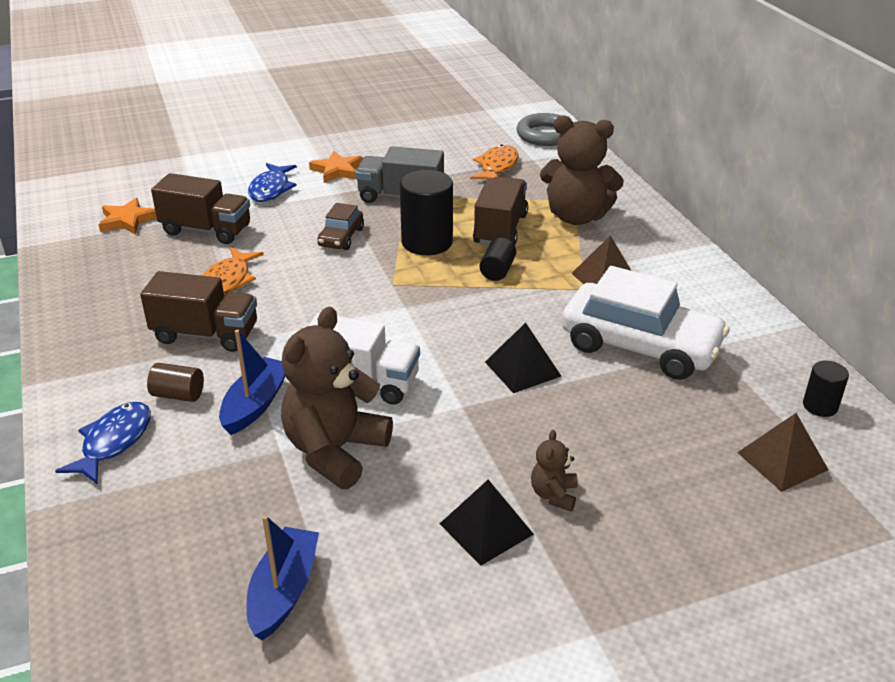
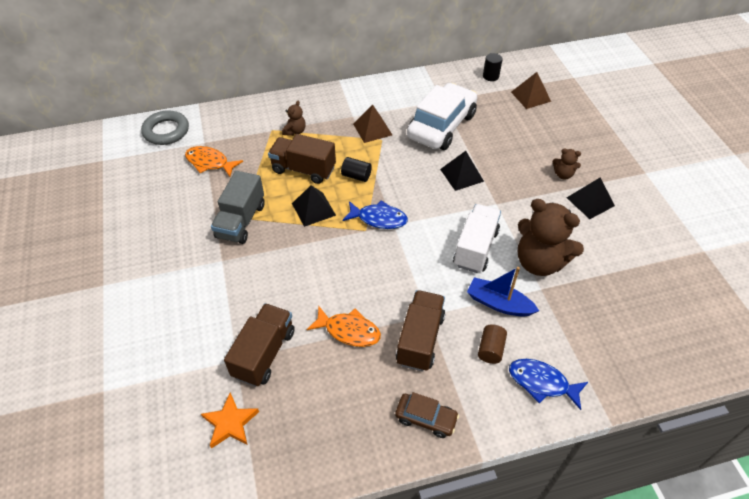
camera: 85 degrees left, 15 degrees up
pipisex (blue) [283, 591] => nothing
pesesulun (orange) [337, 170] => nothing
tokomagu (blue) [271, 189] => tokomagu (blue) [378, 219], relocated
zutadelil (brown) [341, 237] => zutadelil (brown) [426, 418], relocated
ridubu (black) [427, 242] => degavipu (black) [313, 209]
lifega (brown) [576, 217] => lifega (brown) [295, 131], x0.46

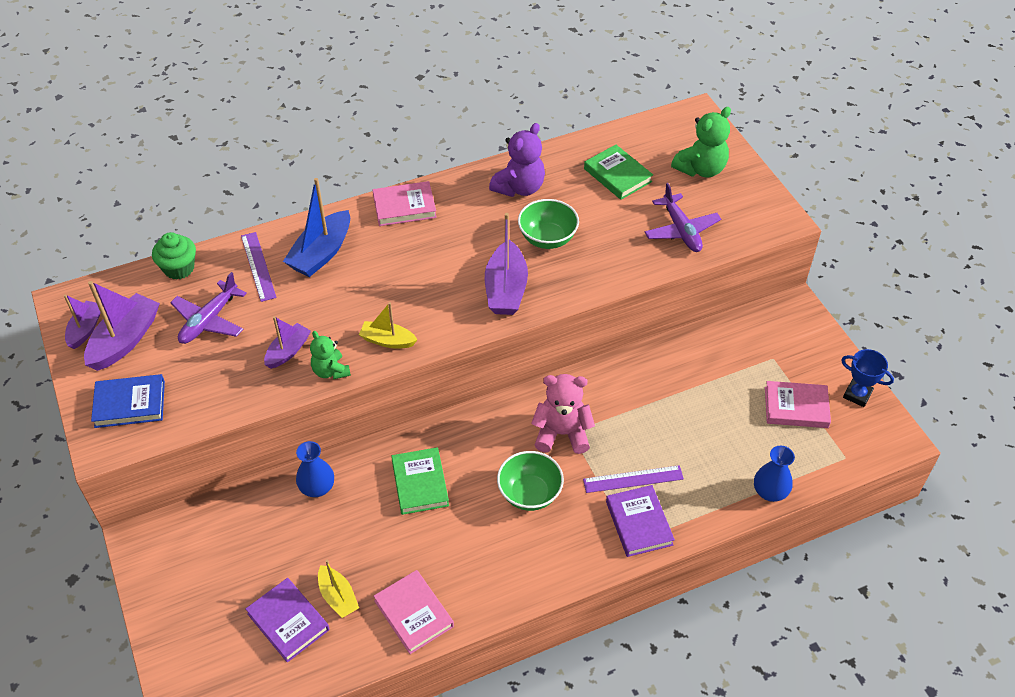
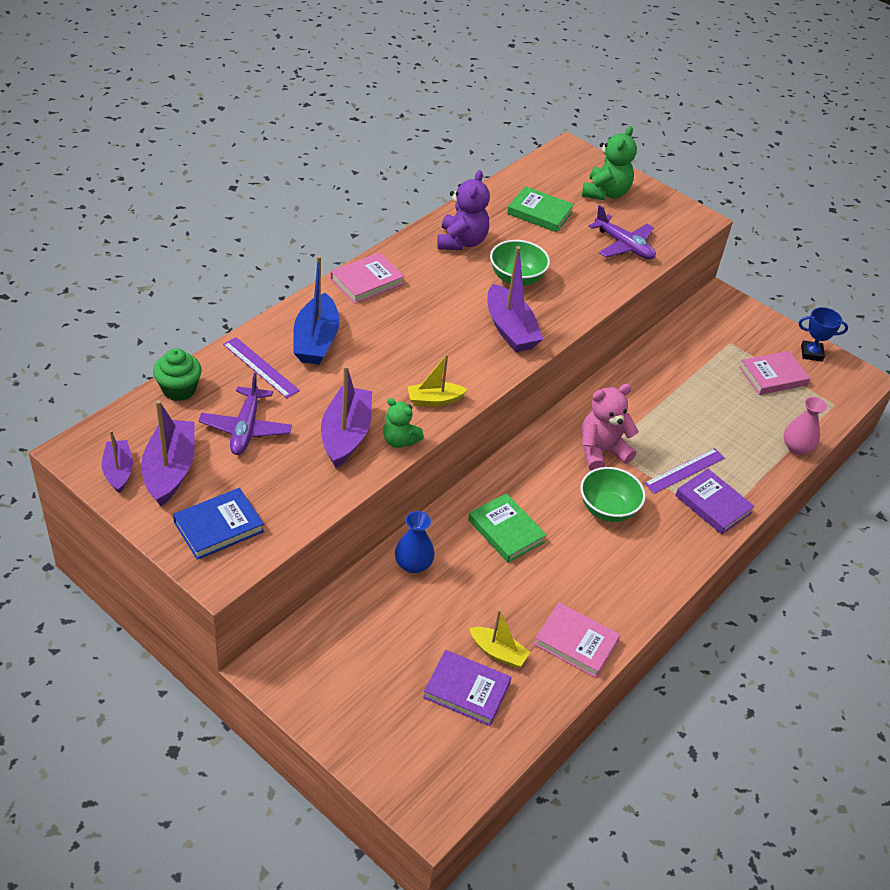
camera: 30 degrees left, 5 degrees down
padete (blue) [769, 492] => padete (pink) [796, 447]
pipisex (purple) [288, 351] => pipisex (purple) [346, 435], x1.64

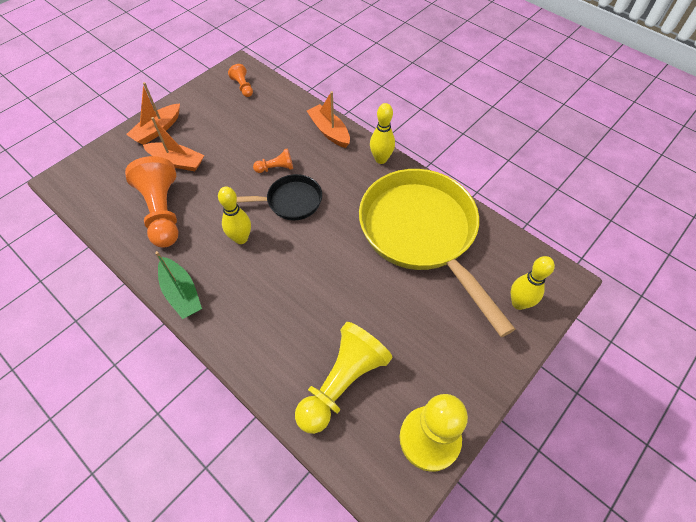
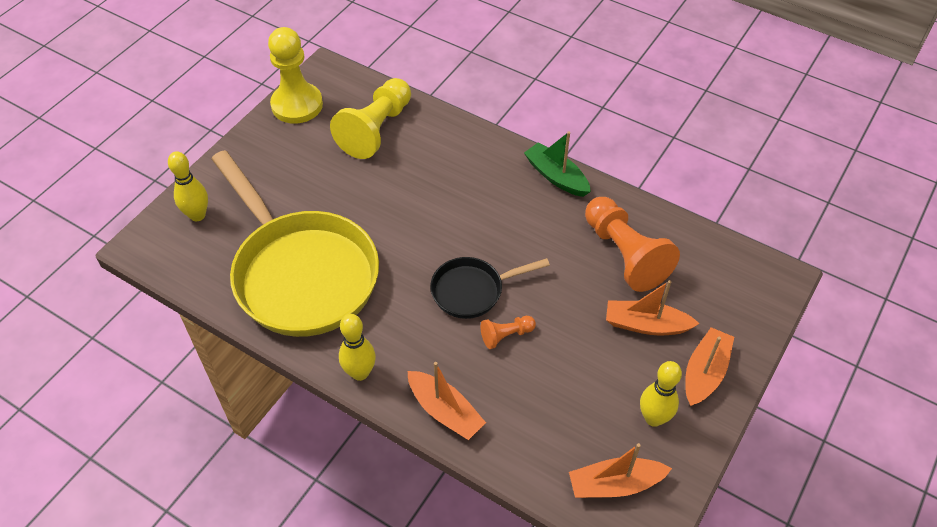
camera: 170 degrees right, 5 degrees down
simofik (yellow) [241, 238] => simofik (yellow) [653, 418], relocated
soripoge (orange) [243, 87] => pipisex (orange) [615, 484]

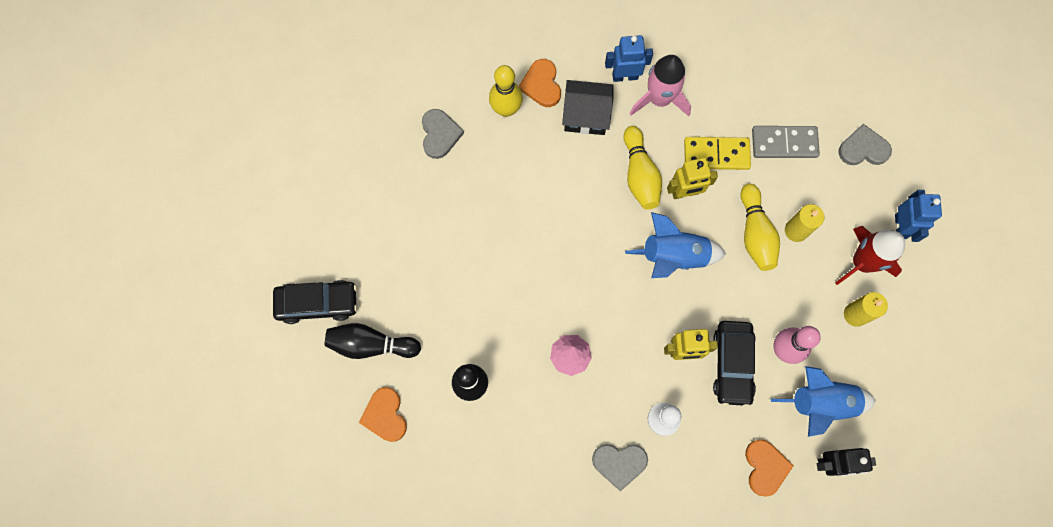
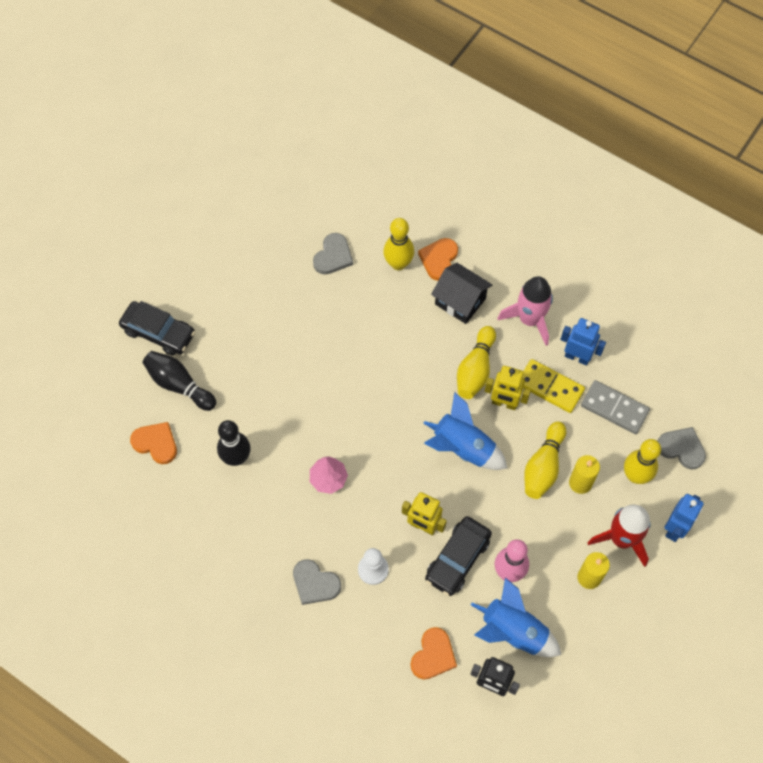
camera: 30 degrees right, 10 degrees down
nothing => simofik (yellow) [635, 476]
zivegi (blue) [625, 76] => zivegi (blue) [577, 357], relocated
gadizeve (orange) [385, 415] => gadizeve (orange) [156, 443], 105 degrees clockwise

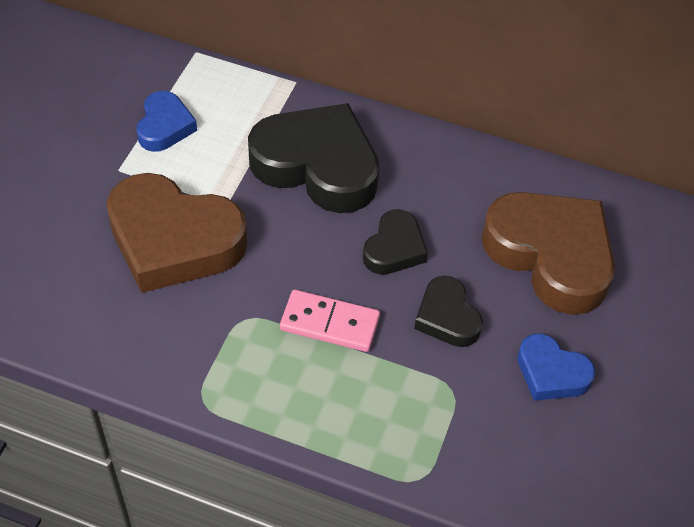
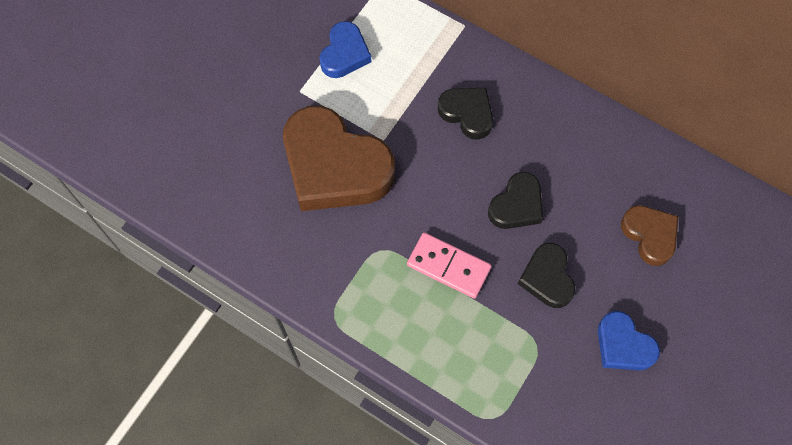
camera: 15 degrees right, 15 degrees up
gadizeve (black) [317, 165] => gadizeve (black) [467, 114], x0.51
gadizeve (brown) [550, 255] => gadizeve (brown) [649, 235], x0.51

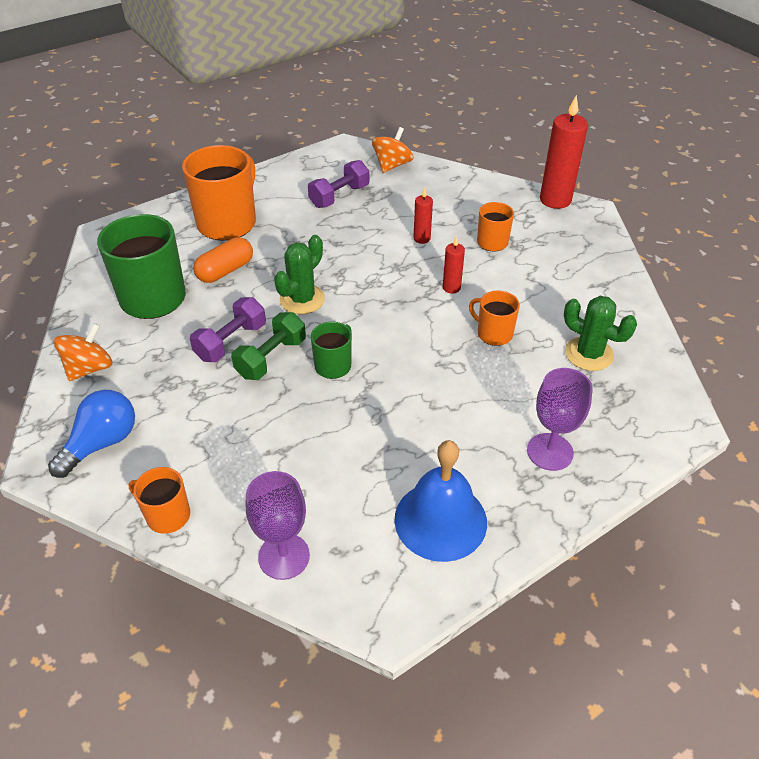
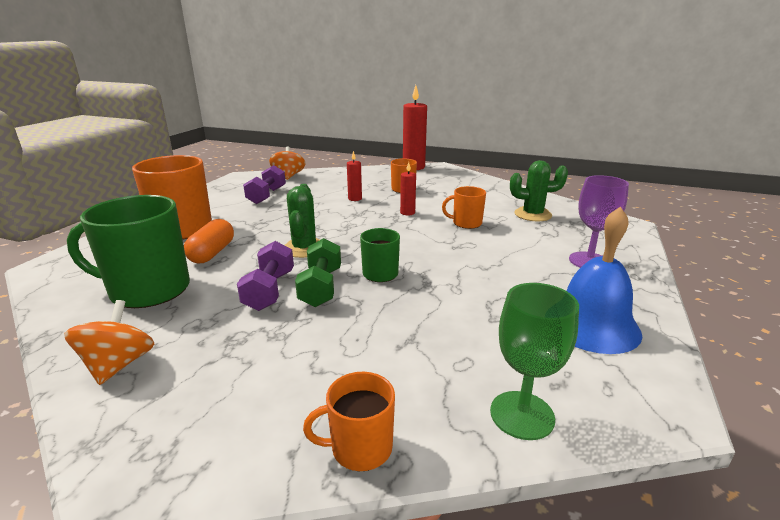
camera: 35 degrees left, 20 degrees down
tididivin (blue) [102, 443] => nothing
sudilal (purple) [284, 556] => sudilal (green) [522, 415]

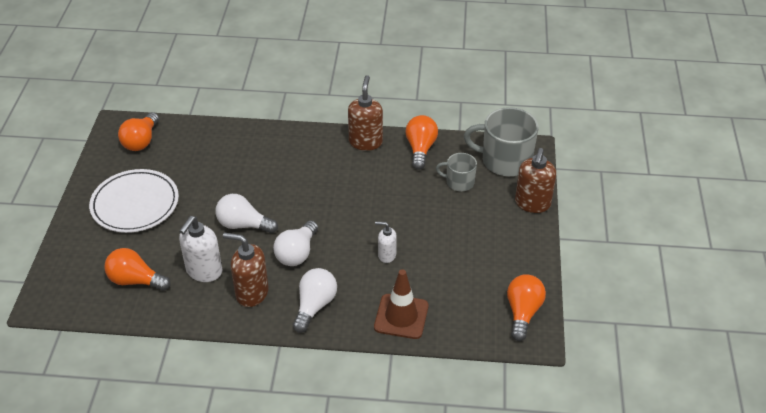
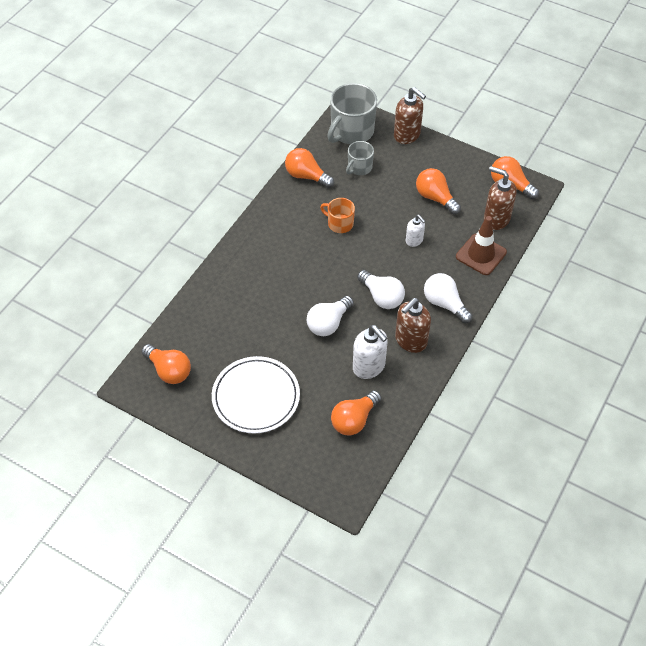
camera: 65 degrees left, 10 degrees up
nothing => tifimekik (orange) [339, 223]
nothing => tididivin (orange) [435, 198]
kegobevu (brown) [365, 142] => kegobevu (brown) [496, 219], relocated
kegobevu (white) [386, 255] => kegobevu (white) [414, 241], 75 degrees counterclockwise

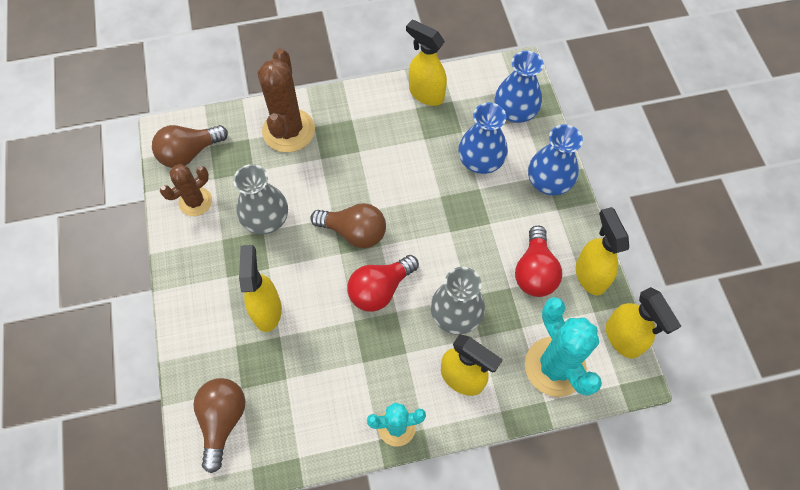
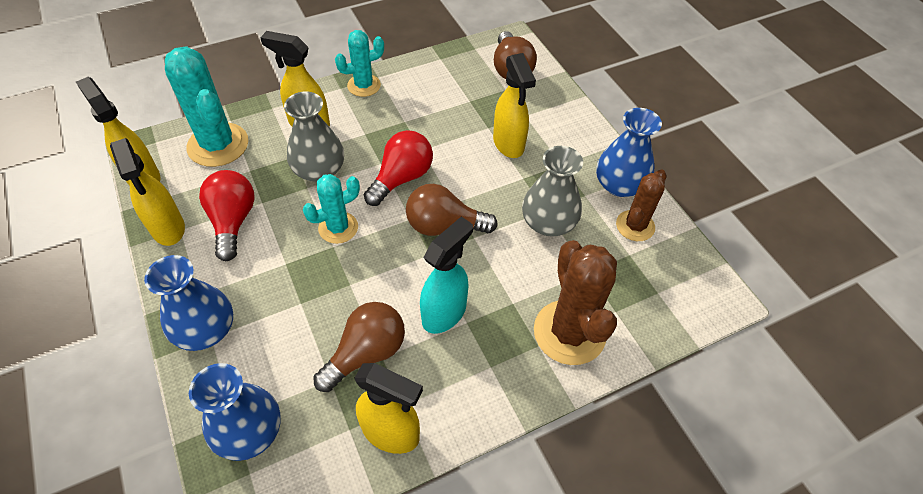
camera: 165 degrees right, 10 degrees down
nothing => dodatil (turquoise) [338, 228]
nothing => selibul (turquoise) [444, 313]
tididivin (brown) [189, 153] => tididivin (brown) [366, 353], relocated
padete (blue) [480, 160] => padete (blue) [619, 185], relocated

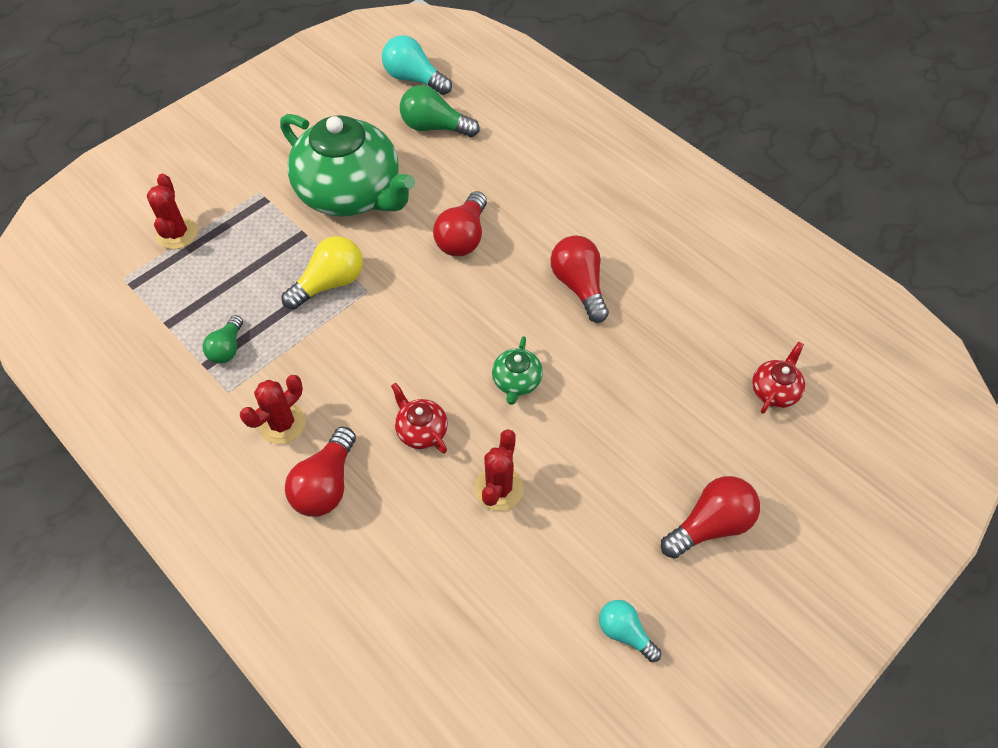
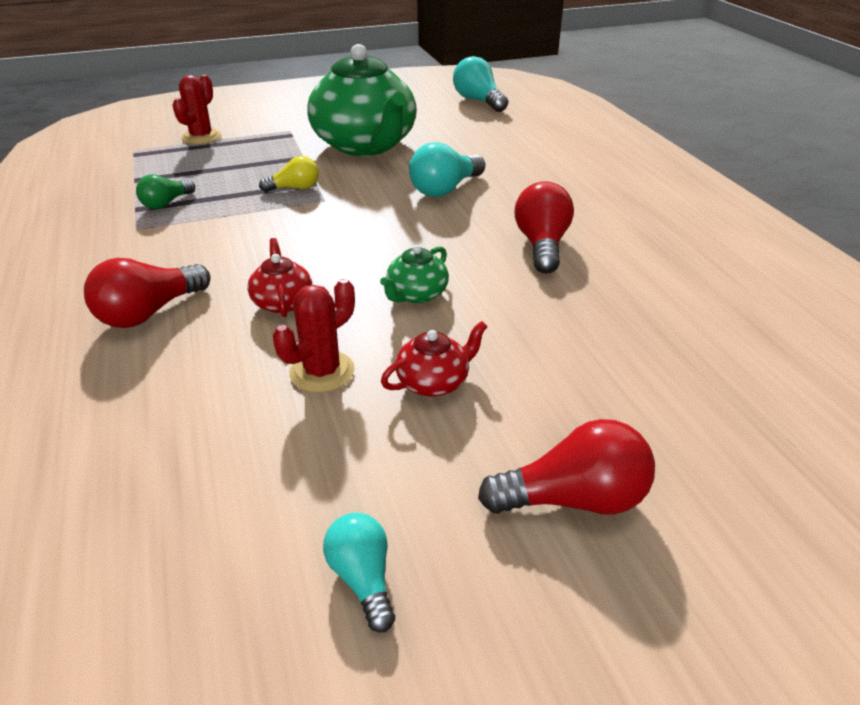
camera: 25 degrees right, 20 degrees down
dodatil (red) [282, 423] => nothing
tididivin (green) [434, 127] => nothing
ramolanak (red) [774, 390] => ramolanak (red) [434, 382], relocated
tididivin (red) [463, 237] => tididivin (turquoise) [445, 189]
tididivin (yellow) [330, 283] => tididivin (yellow) [295, 188], x0.63

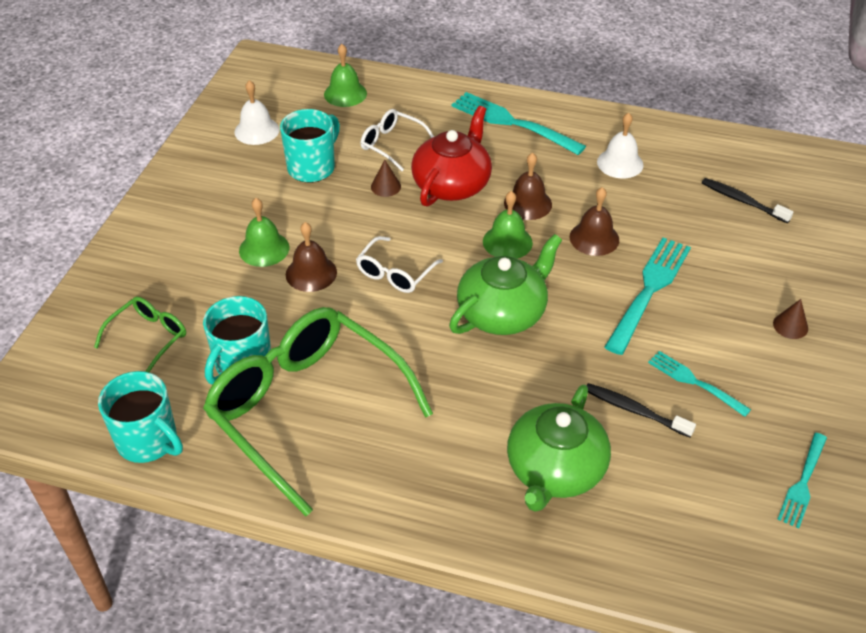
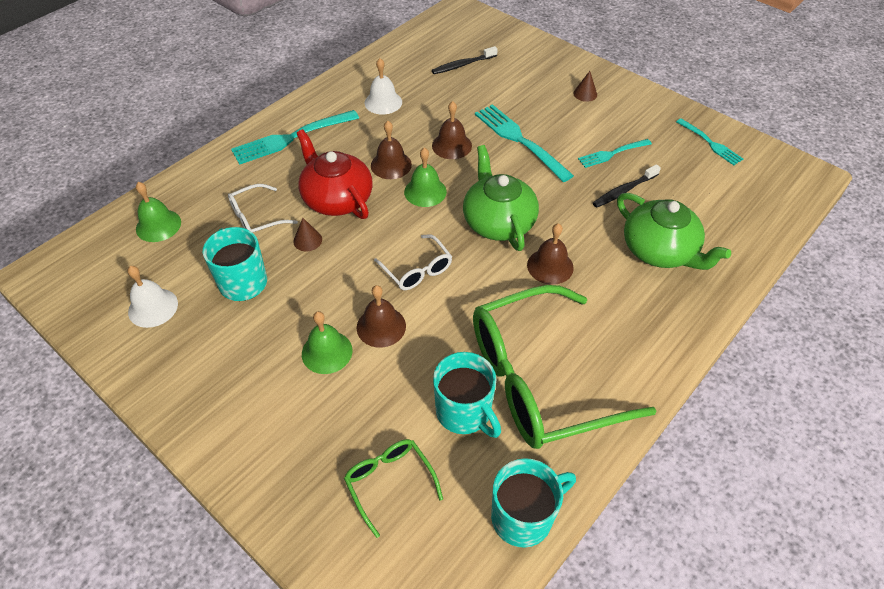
camera: 65 degrees left, 5 degrees up
nothing => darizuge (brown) [550, 266]

